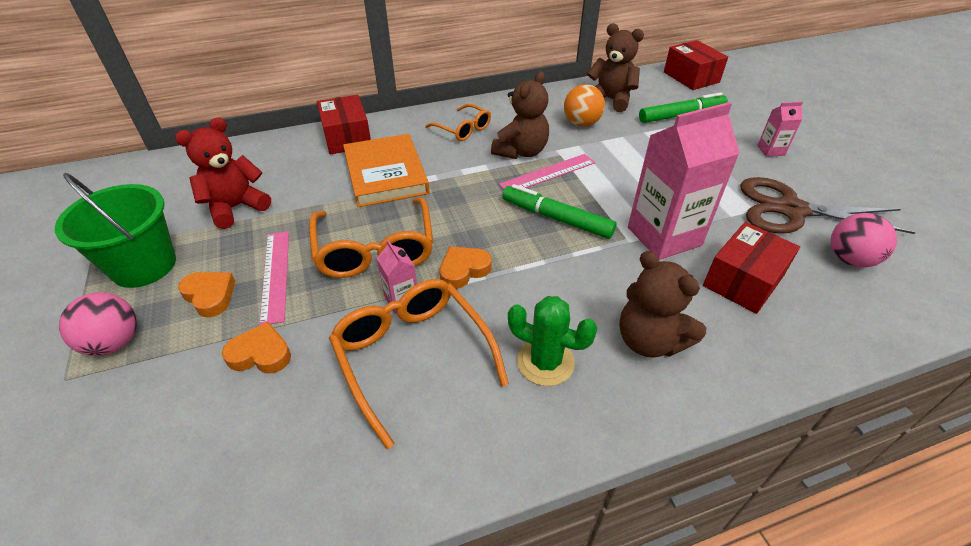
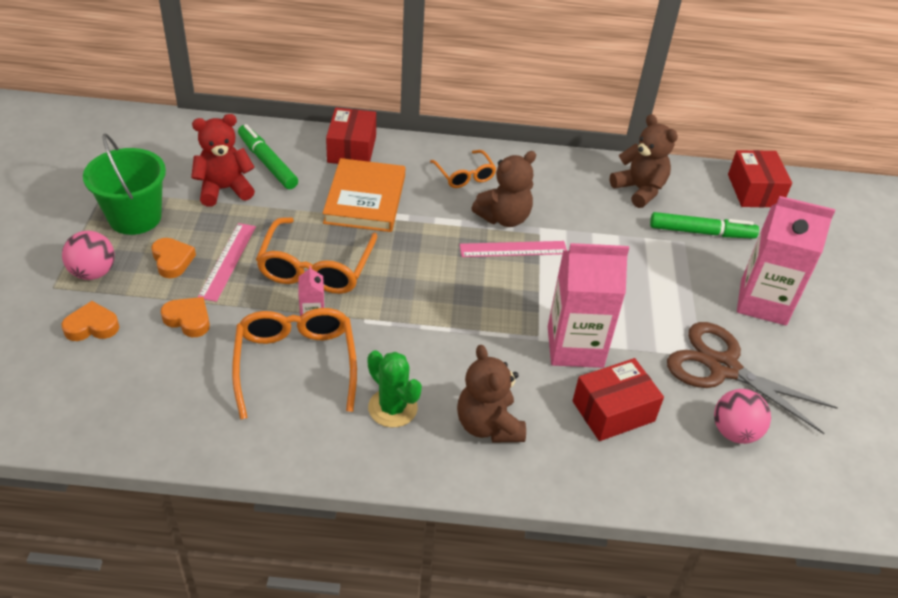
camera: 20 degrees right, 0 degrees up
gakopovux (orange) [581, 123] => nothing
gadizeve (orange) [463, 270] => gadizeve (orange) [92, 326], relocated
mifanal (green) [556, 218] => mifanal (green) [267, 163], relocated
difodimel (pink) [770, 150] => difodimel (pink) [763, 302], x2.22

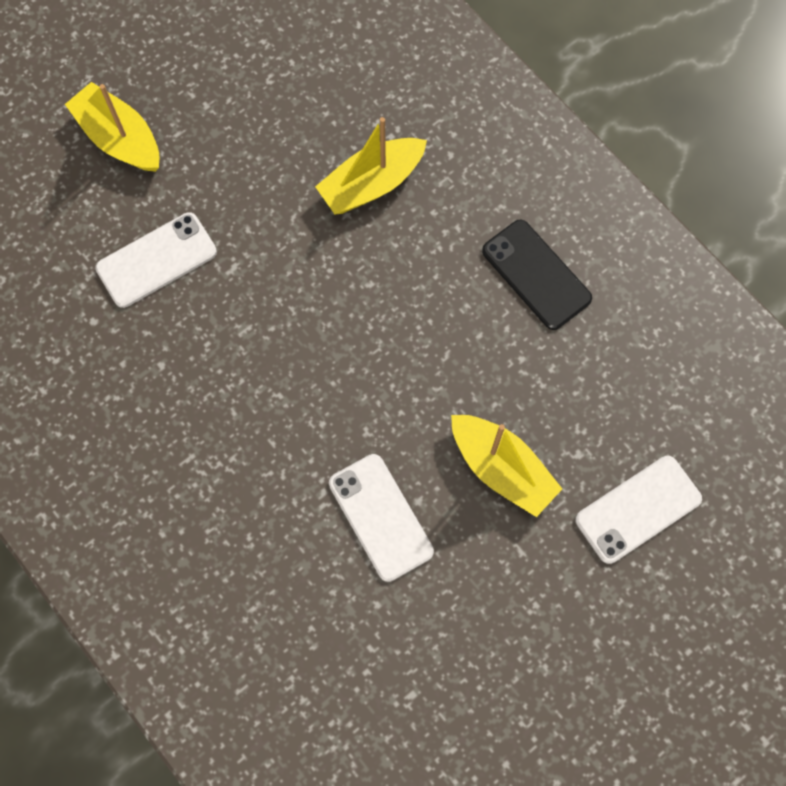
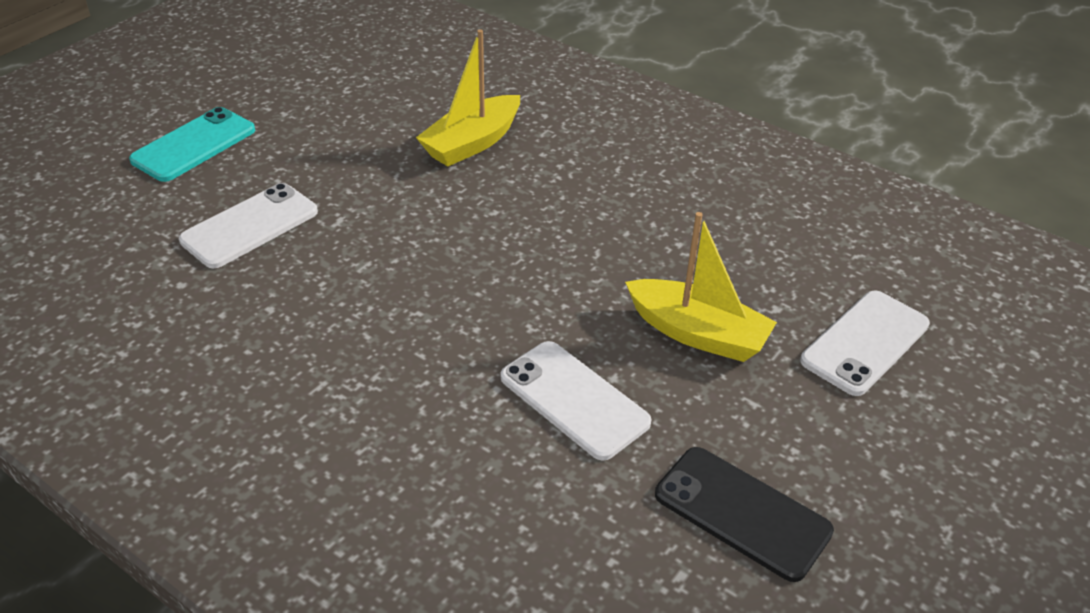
camera: 15 degrees left, 30 degrees down
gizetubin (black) [536, 275] => gizetubin (black) [742, 513], relocated
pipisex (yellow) [119, 138] => gizetubin (turquoise) [194, 145]

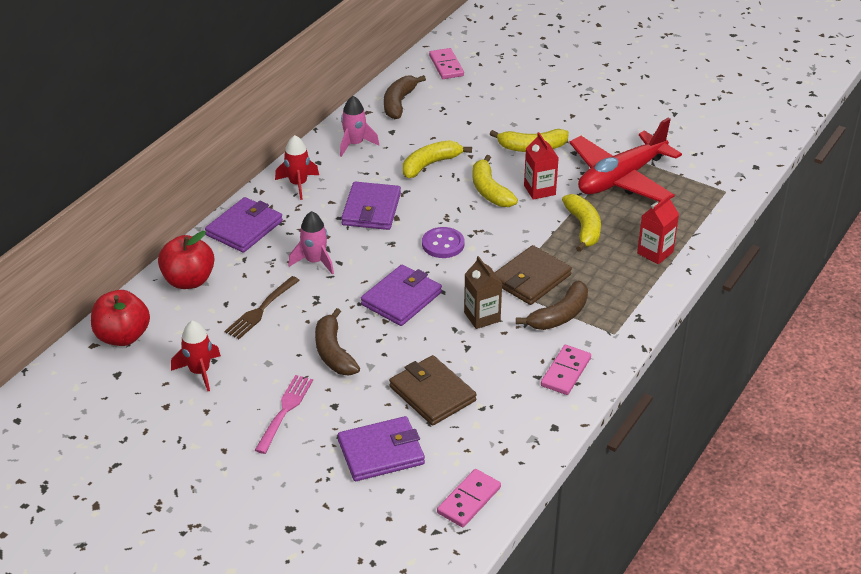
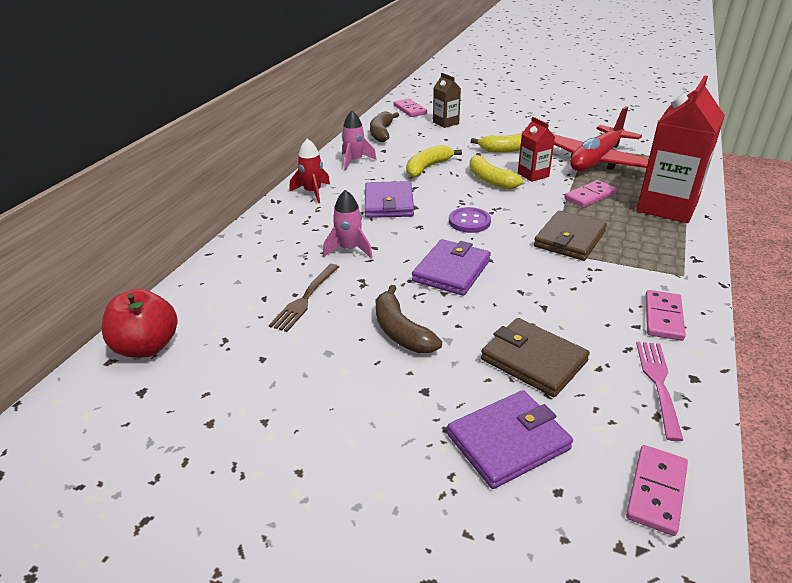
camera: 10 degrees left, 5 degrees down
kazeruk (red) [189, 280] => nothing
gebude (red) [199, 372] => nothing
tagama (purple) [244, 228] => nothing
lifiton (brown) [559, 315] => nothing
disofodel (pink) [284, 411] => disofodel (pink) [659, 384], relocated
difodimel (brown) [482, 317] => difodimel (brown) [446, 123], relocated
lifiton (yellow) [583, 228] => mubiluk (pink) [590, 196]
difodimel (red) [655, 253] => difodimel (red) [667, 207], x1.98

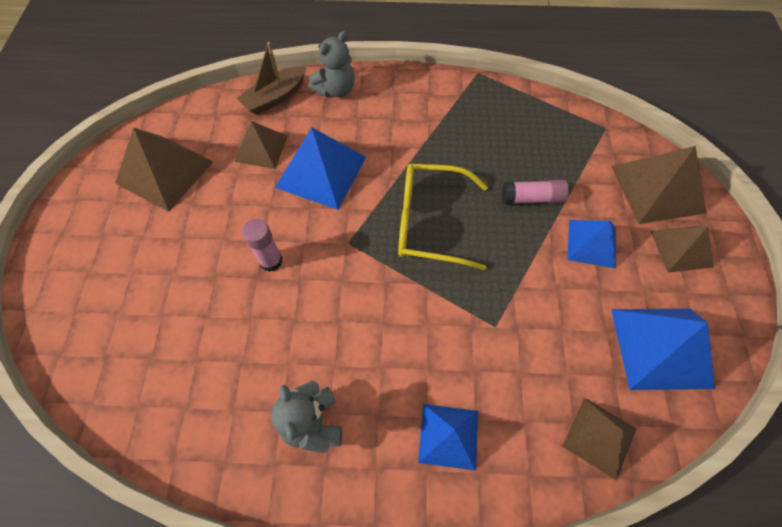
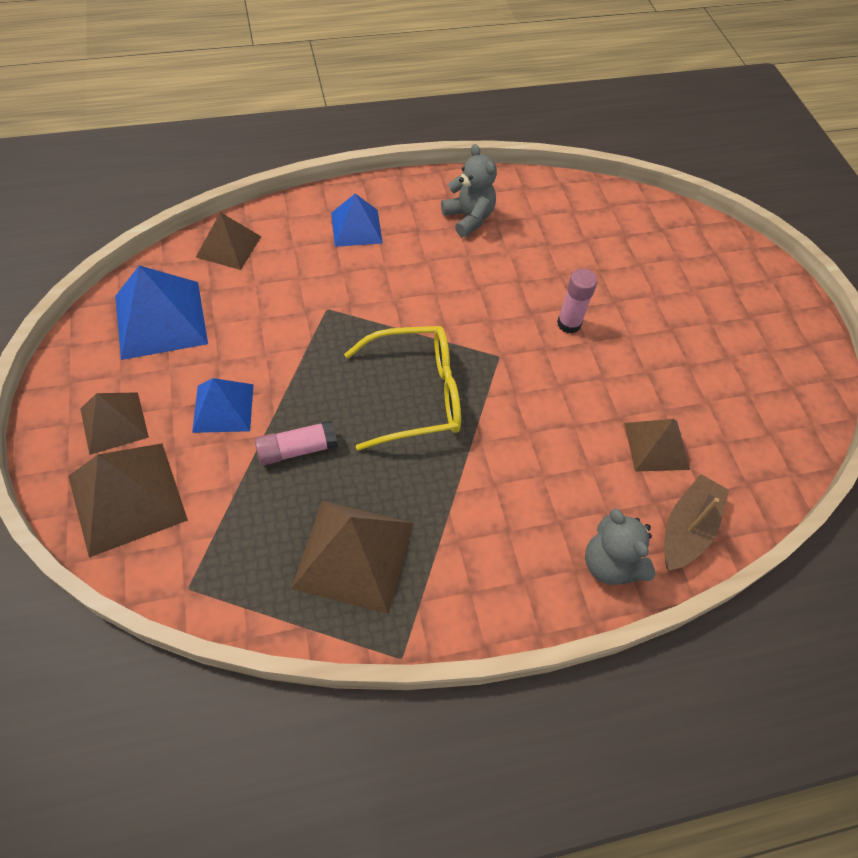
camera: 160 degrees right, 5 degrees down
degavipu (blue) [321, 171] => nothing
degavipu (brown) [165, 172] => degavipu (brown) [353, 554], relocated
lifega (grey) [336, 90] => lifega (grey) [610, 564], 60 degrees counterclockwise

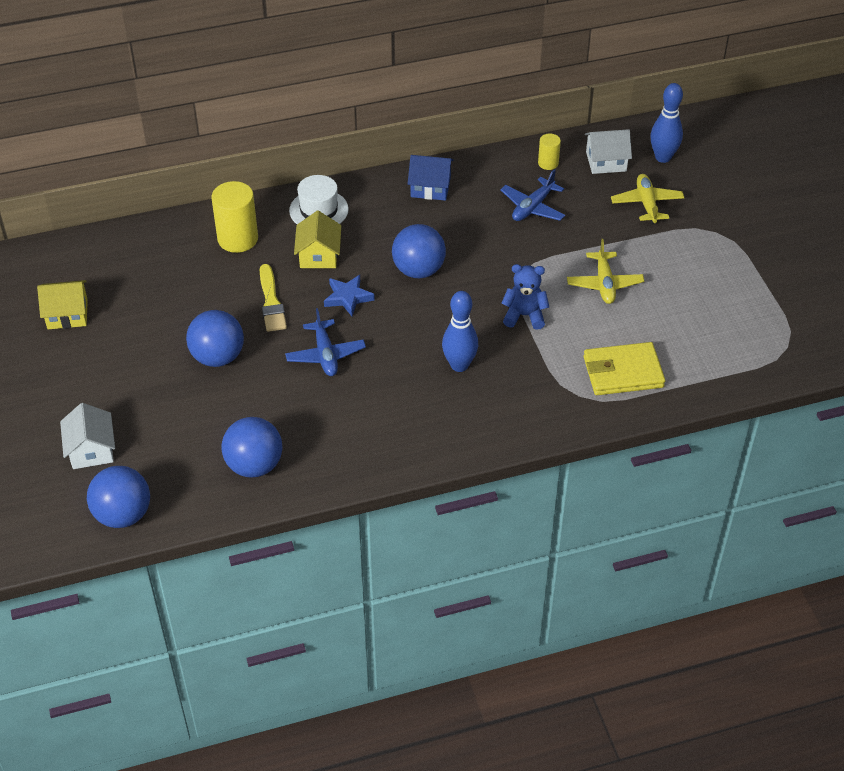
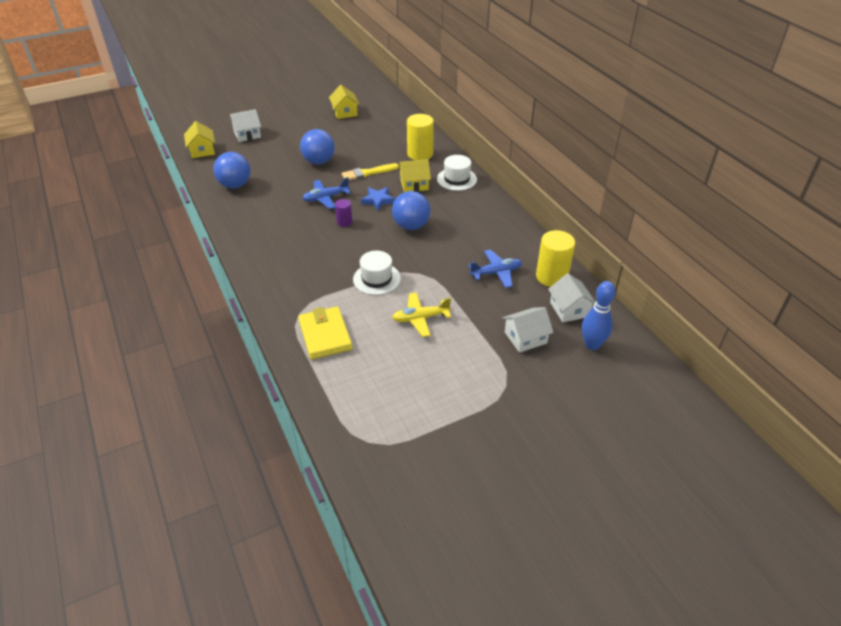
camera: 80 degrees right, 5 degrees down
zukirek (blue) [430, 187] => nothing
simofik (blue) [459, 365] => nothing
nothing => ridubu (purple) [344, 222]
gakopovux (blue) [123, 515] => zukirek (yellow) [202, 150]
lifega (blue) [524, 315] => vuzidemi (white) [376, 279]
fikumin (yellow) [647, 204] => zukirek (white) [525, 338]
fikumin (blue) [533, 207] => fikumin (blue) [496, 273], 135 degrees clockwise
ridubu (yellow) [548, 163] => ridubu (yellow) [551, 277], x1.87

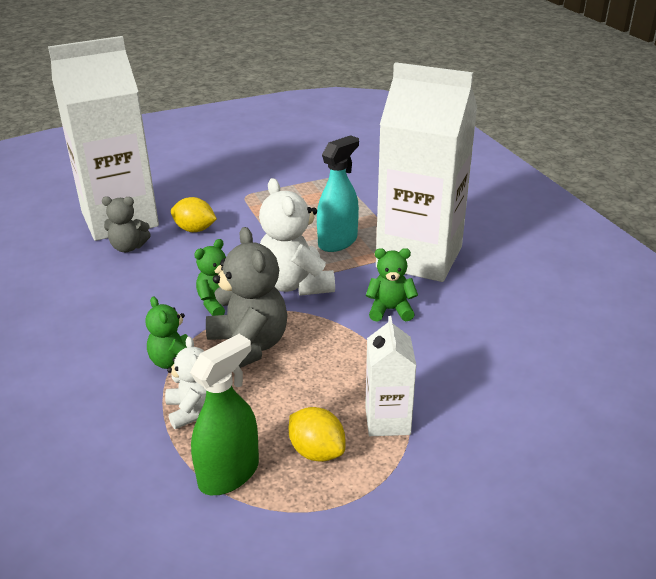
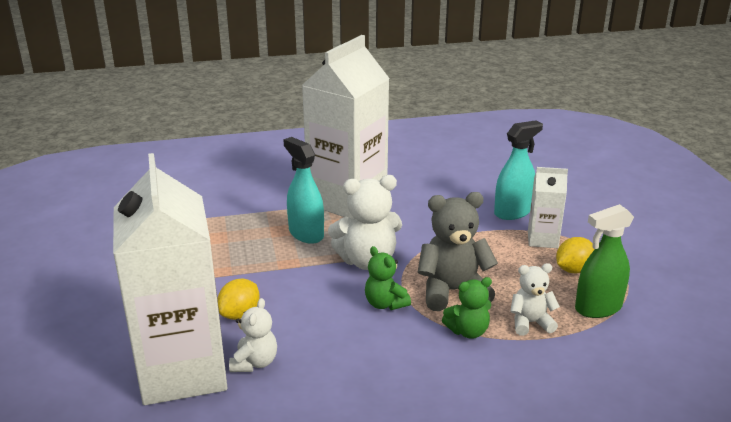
camera: 80 degrees left, 5 degrees down
lifega (green) [390, 310] => nothing
nothing => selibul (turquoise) [513, 212]
lifega (grey) [128, 247] => lifega (white) [255, 363]
selibul (green) [229, 473] => selibul (green) [598, 308], 75 degrees counterclockwise

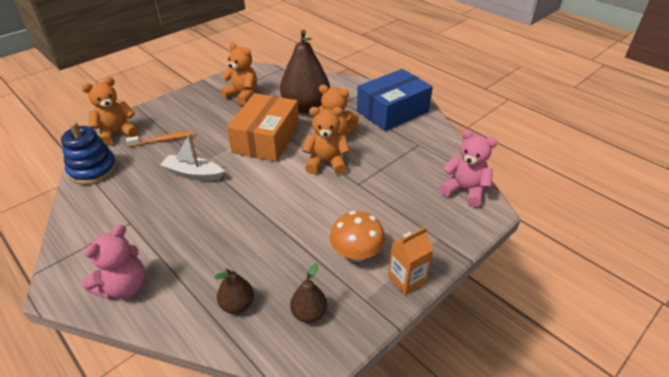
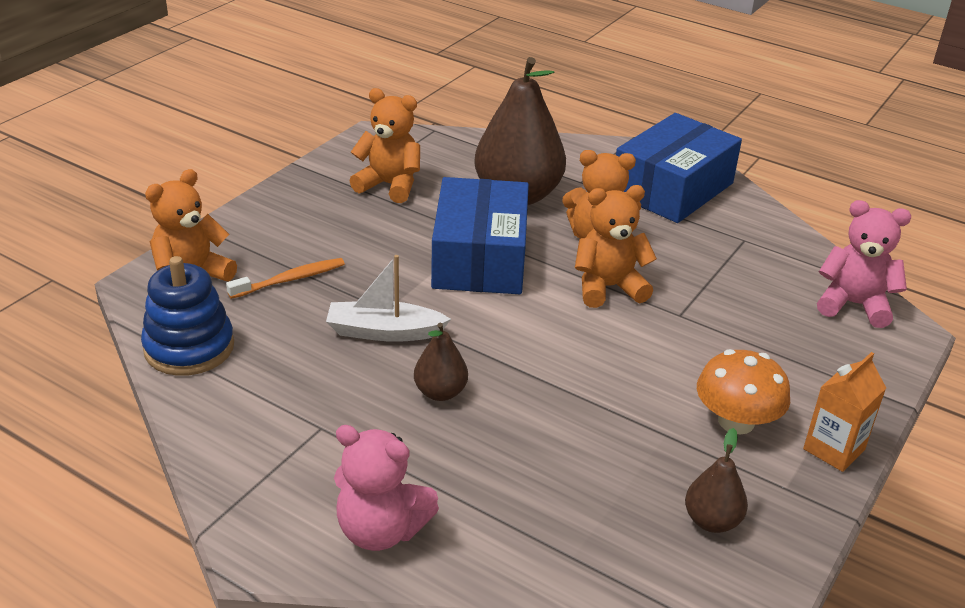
camera: 15 degrees left, 5 degrees down
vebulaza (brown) [237, 305] => vebulaza (brown) [440, 392], relocated
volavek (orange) [266, 139] => volavek (blue) [479, 258]
lifega (pink) [124, 287] => lifega (pink) [381, 530], 90 degrees clockwise

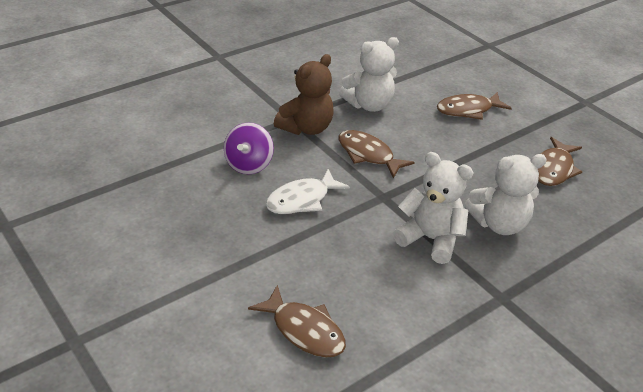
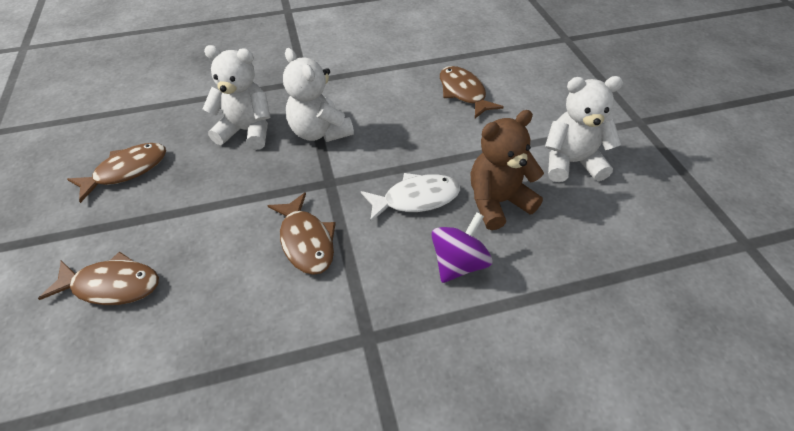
camera: 155 degrees left, 10 degrees up
lifega (brown) [306, 128] => lifega (brown) [498, 202], relocated
lifega (white) [369, 105] => lifega (white) [571, 162], relocated

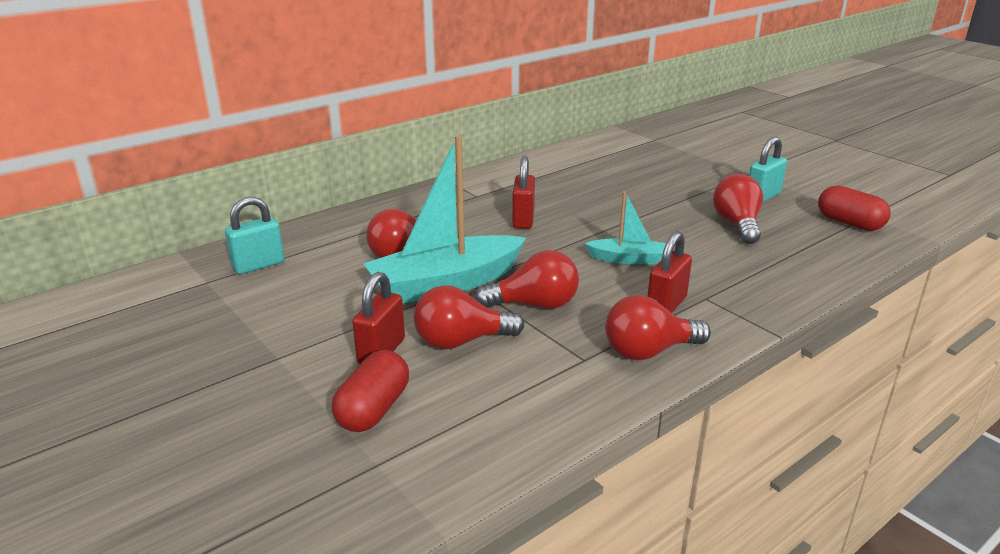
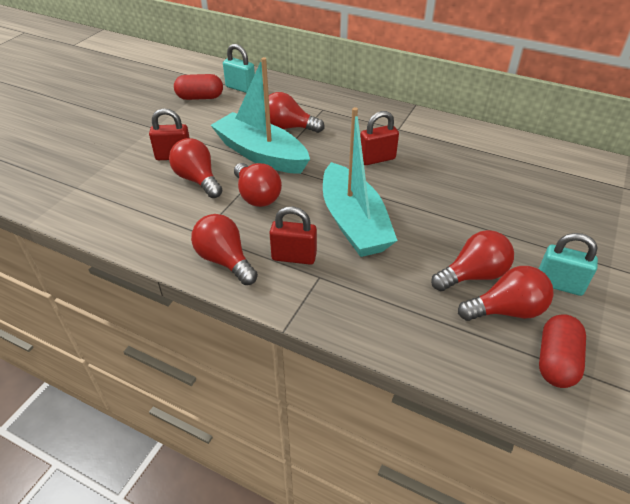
camera: 65 degrees right, 15 degrees up
nothing => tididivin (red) [506, 310]
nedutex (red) [373, 409] => nedutex (red) [200, 97], relocated
pipisex (turquoise) [627, 259] => pipisex (turquoise) [353, 223], x1.97

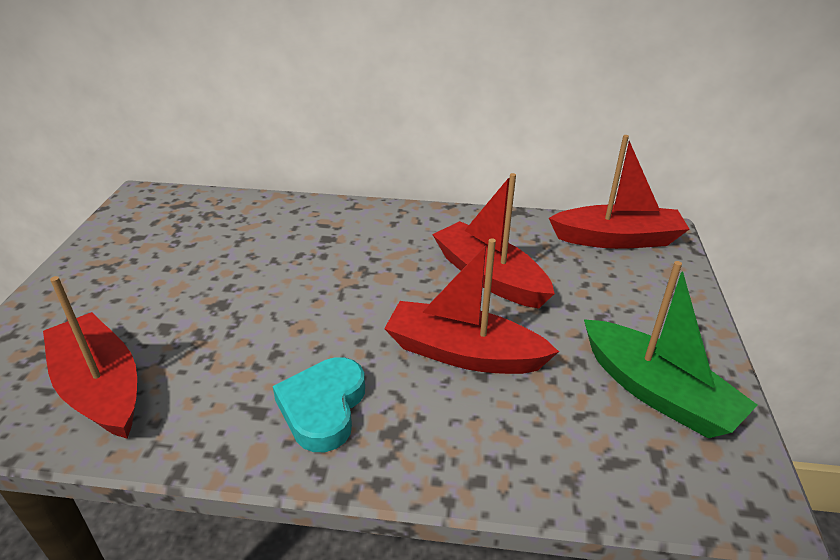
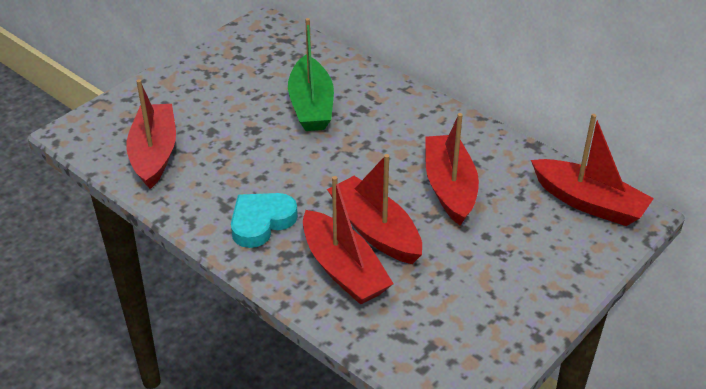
camera: 35 degrees right, 5 degrees up
nothing => pipisex (red) [343, 269]
pipisex (green) [657, 392] => pipisex (green) [311, 106], relocated

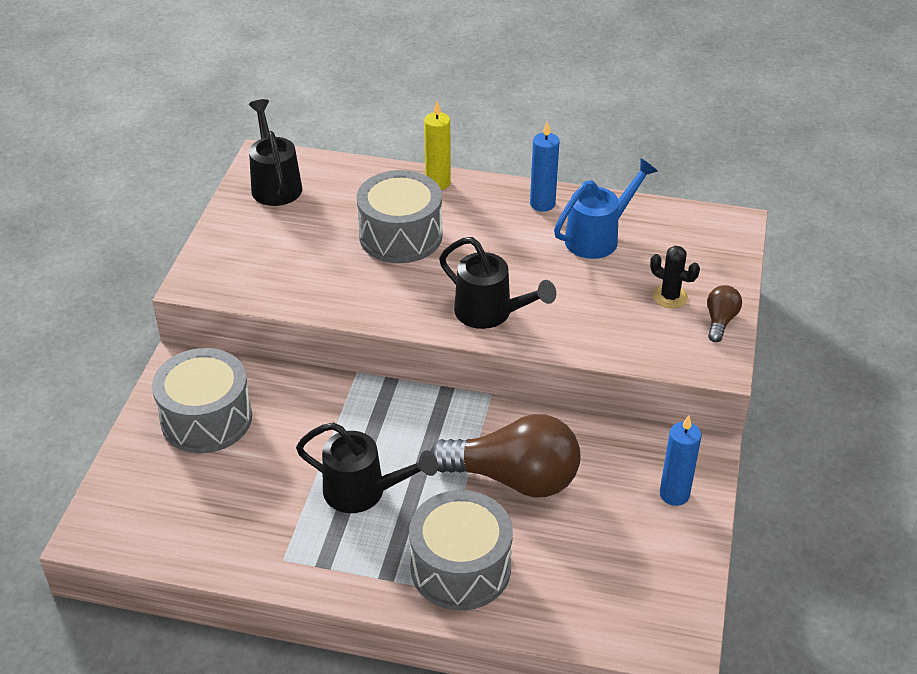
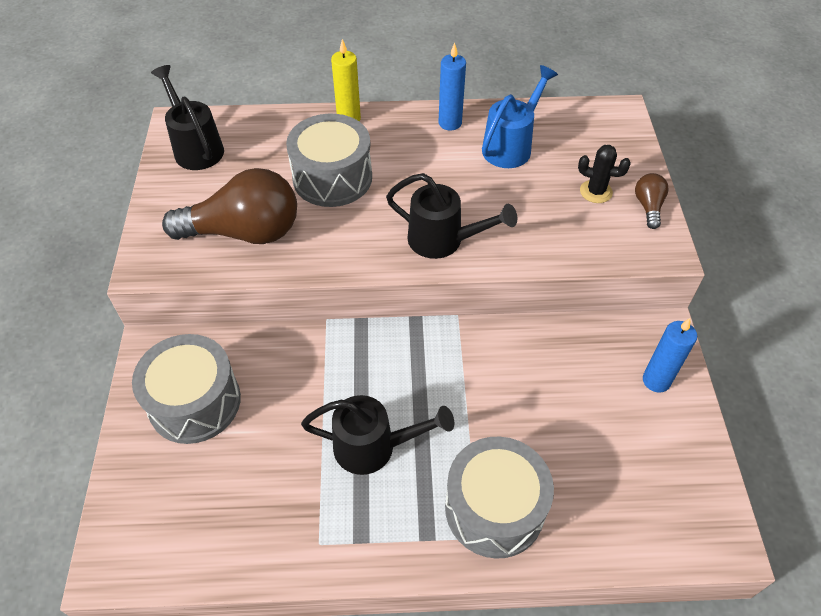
camera: 15 degrees left, 10 degrees up
tididivin (brown) [514, 478] => tididivin (brown) [245, 232], relocated

